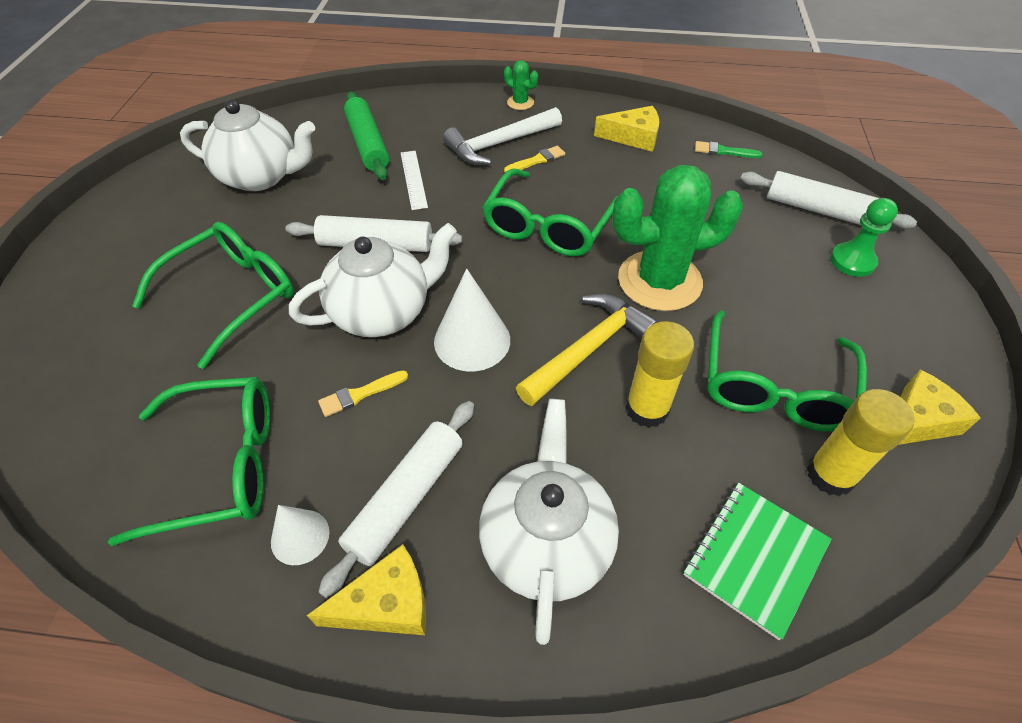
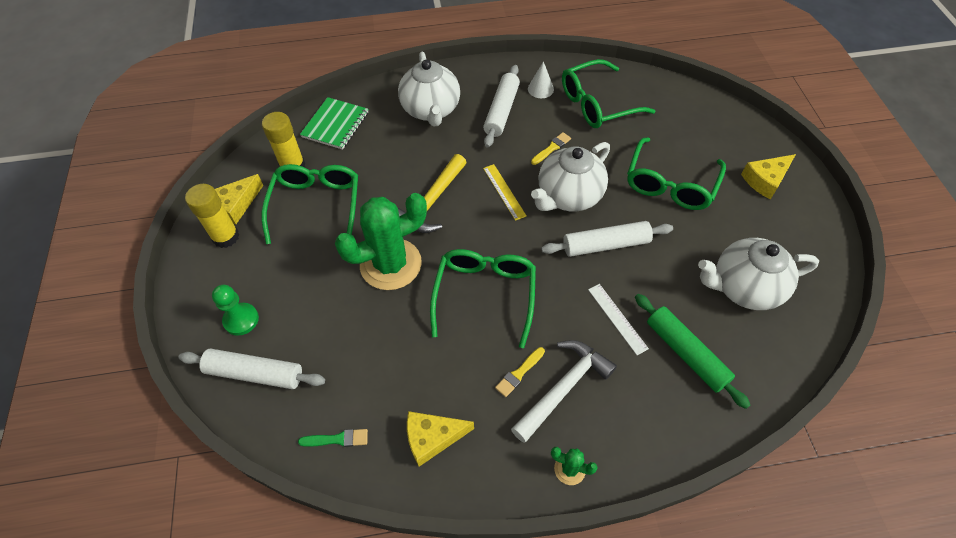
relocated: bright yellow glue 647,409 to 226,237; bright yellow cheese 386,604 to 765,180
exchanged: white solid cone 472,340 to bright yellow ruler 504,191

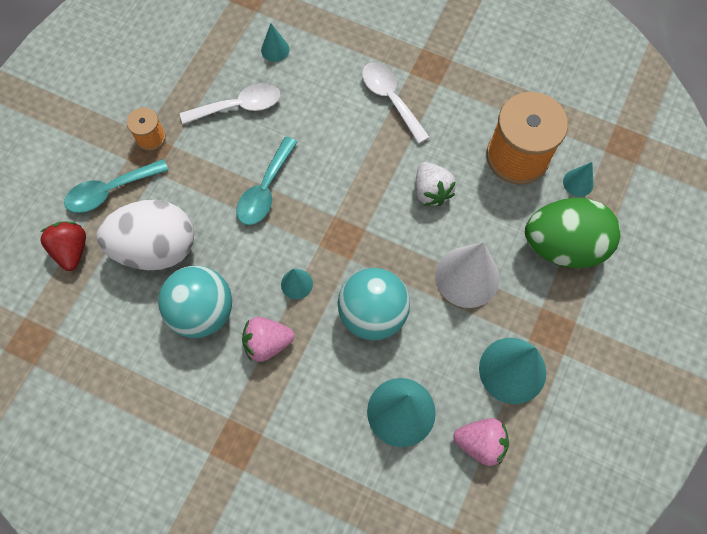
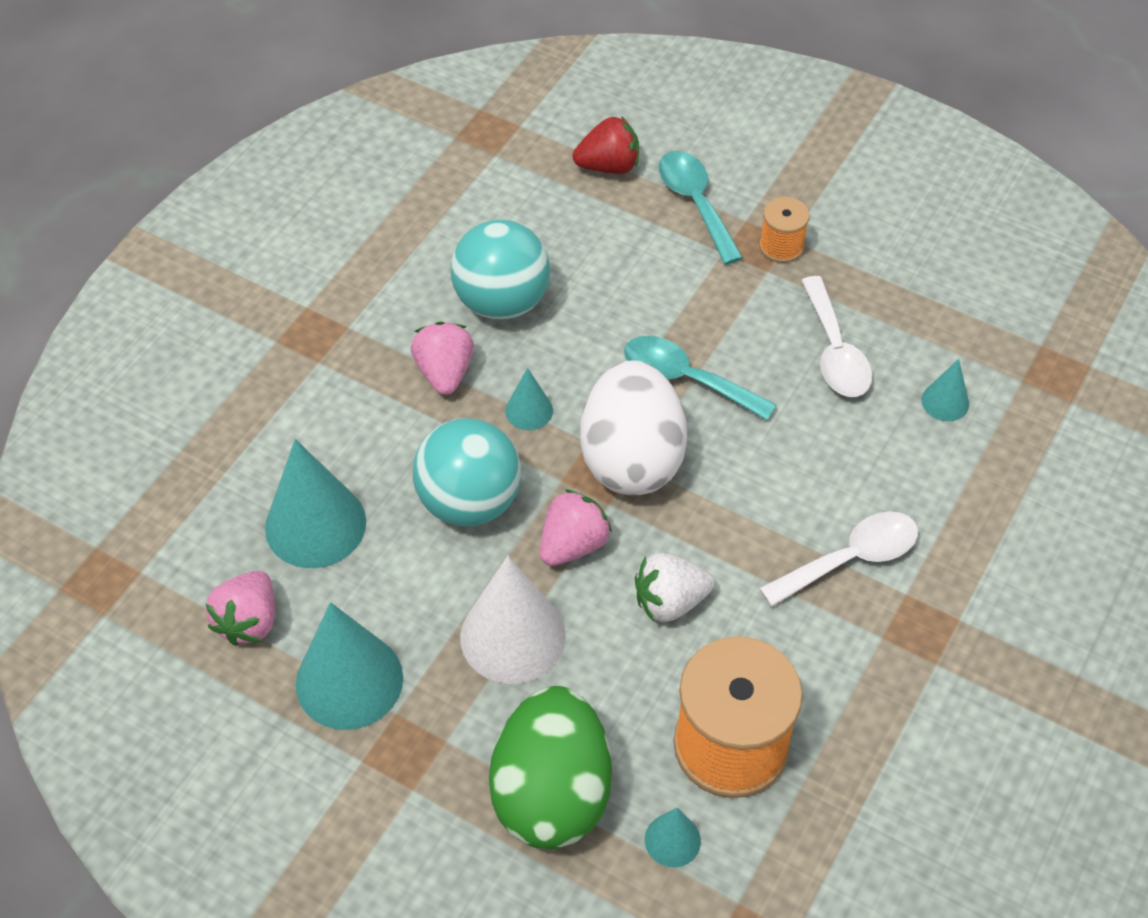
appeared: rose-pink berry 573,544
relocated: white egg 156,248 to 631,459

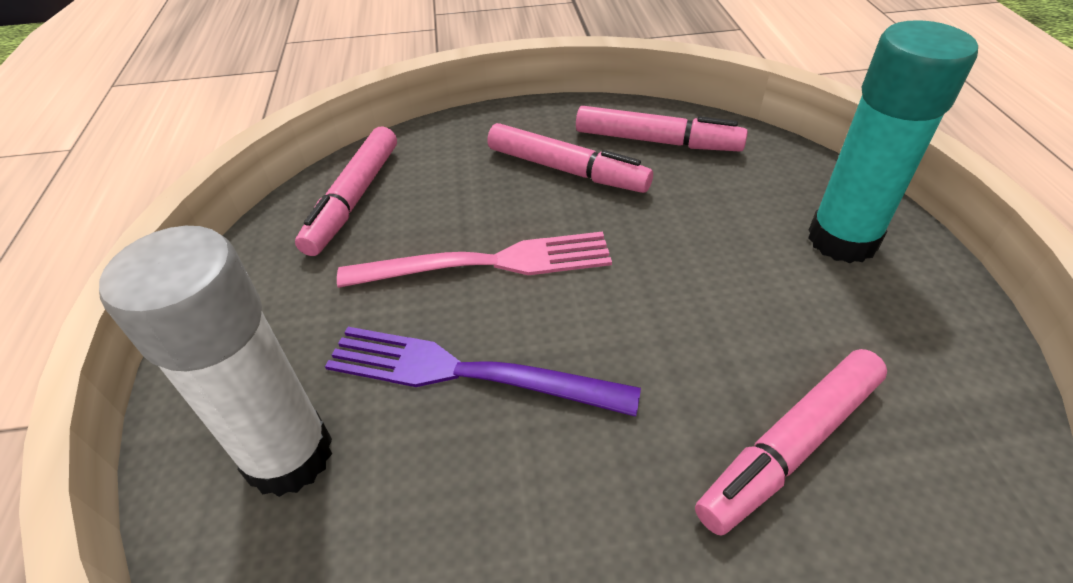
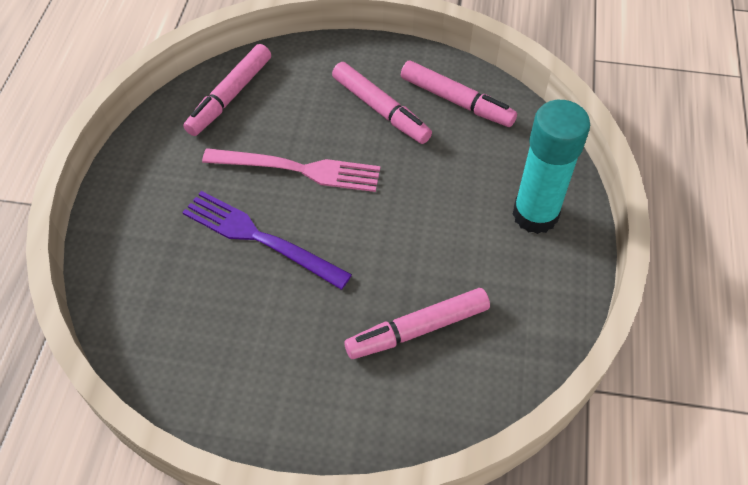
missing: white glue 289,455

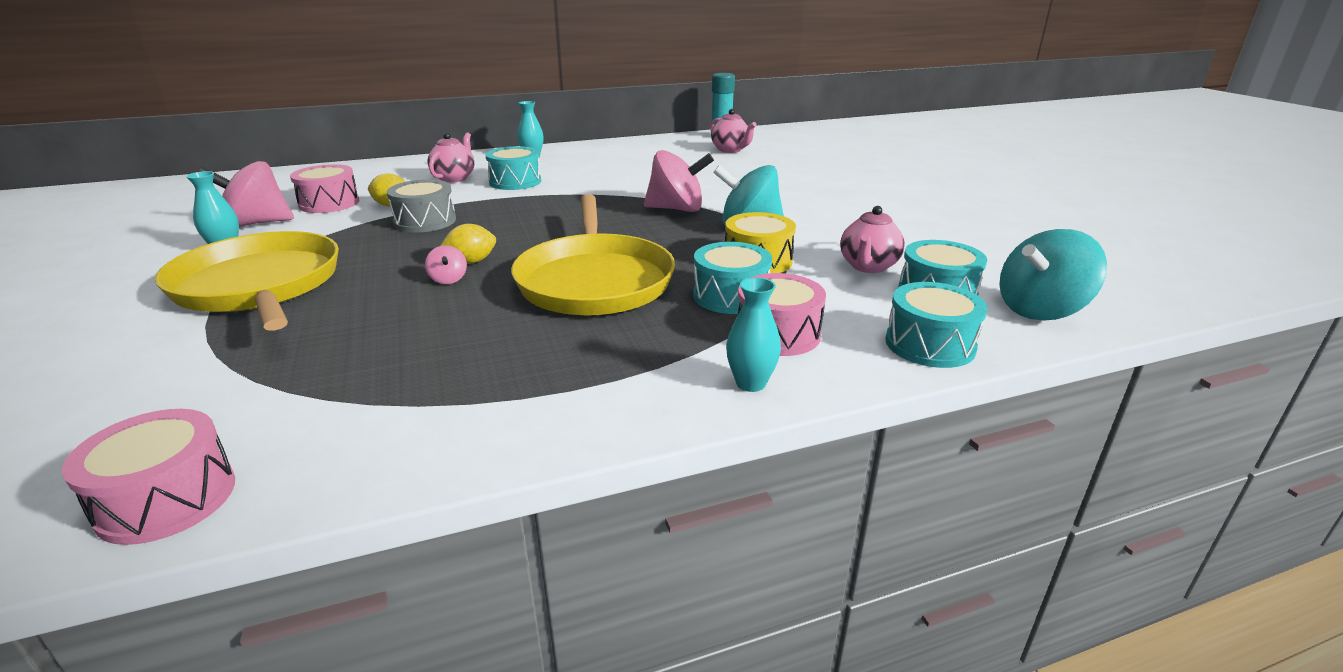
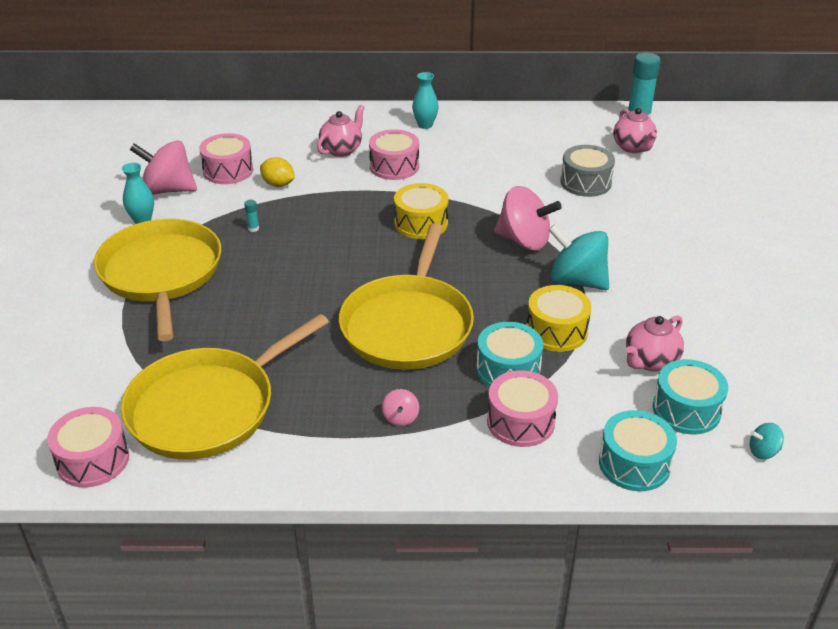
missing: bright yellow toy lemon 471,262; aqua vase 750,383
appeared: bright yellow pan 208,407; aqua glue 253,228; bright yellow snare drum 421,223
relocated: rose-pink spinning top 448,279 to 400,418; ash-grey snare drum 425,221 to 585,182
colour: aqua snare drum 515,182 to rose-pink snare drum 394,166
size: aqua spinning top 1040,310 = 763,451 x0.45

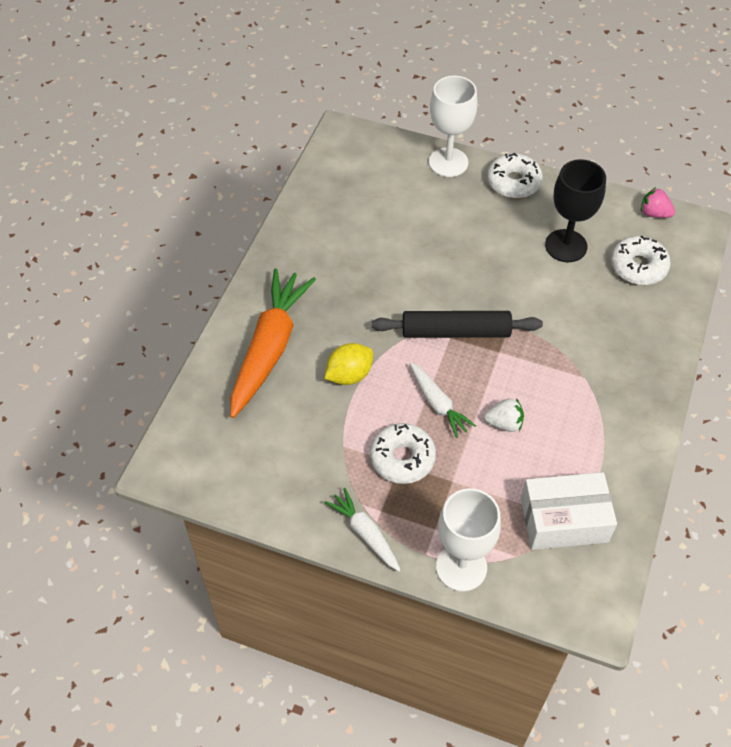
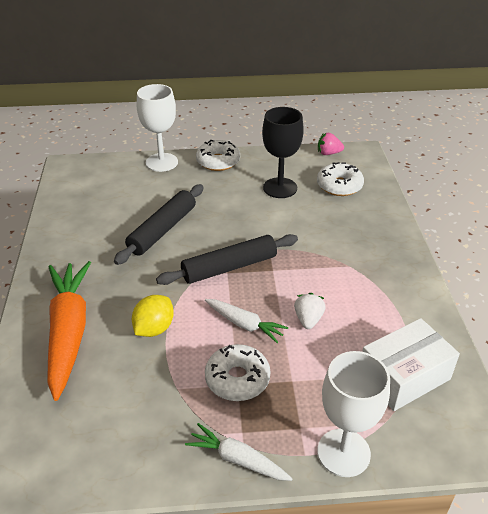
appeared: black dough roller 162,230
spun: white berry 504,423 = 308,319 60 degrees counterclockwise

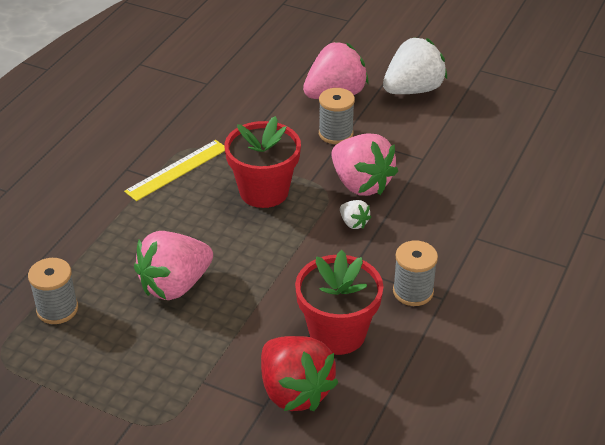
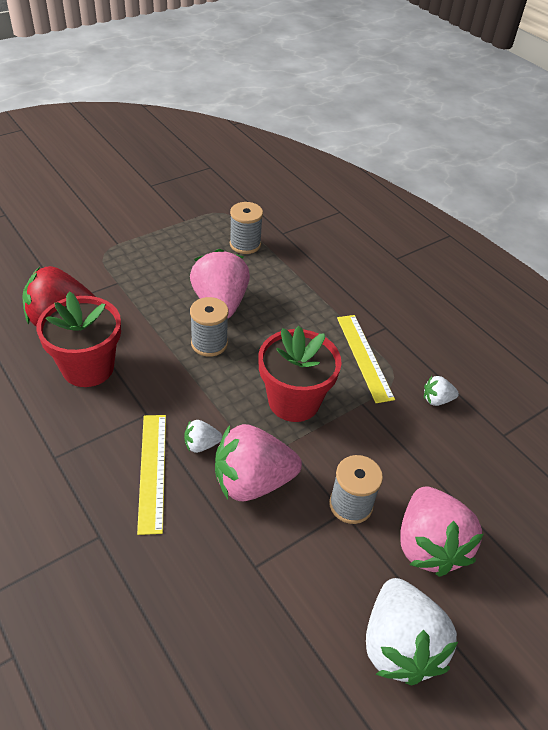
appeared: bright yellow ruler 152,471; white berry 437,400
relocated: ash-grey reel of thread 413,291 to 209,343

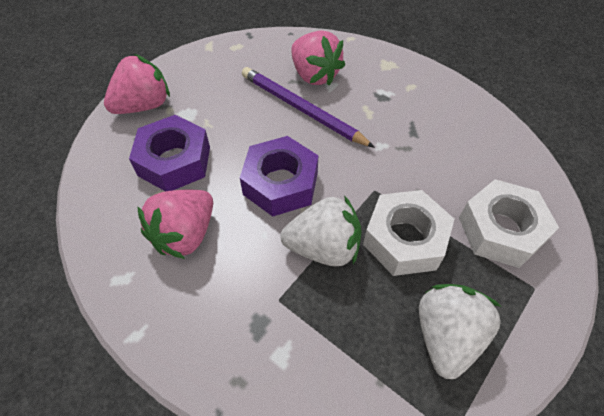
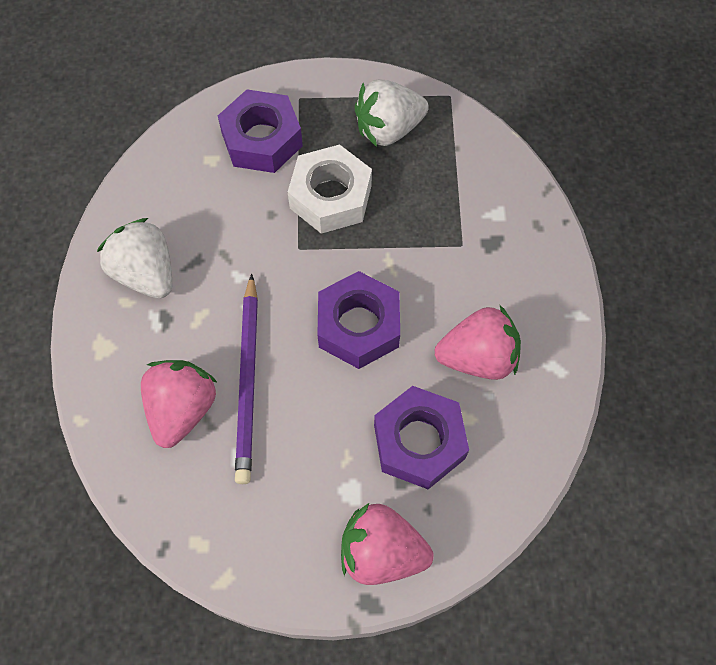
relocated: white berry 323,247 to 146,273
colour: white hexagon nut 501,230 to violet hexagon nut 262,139

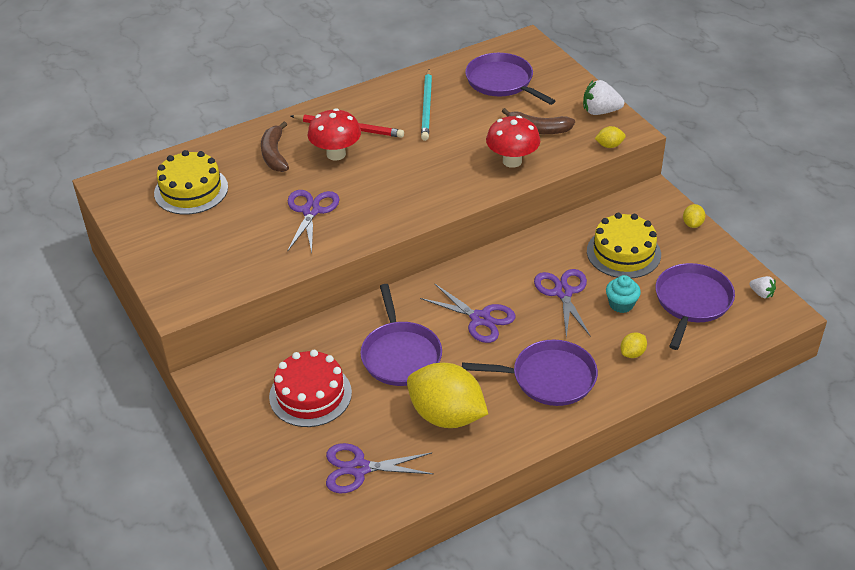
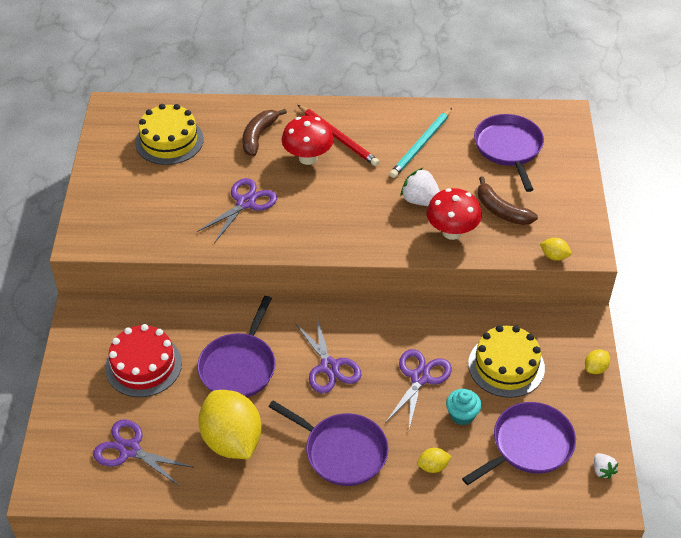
relocated: white berry 600,111 to 420,201

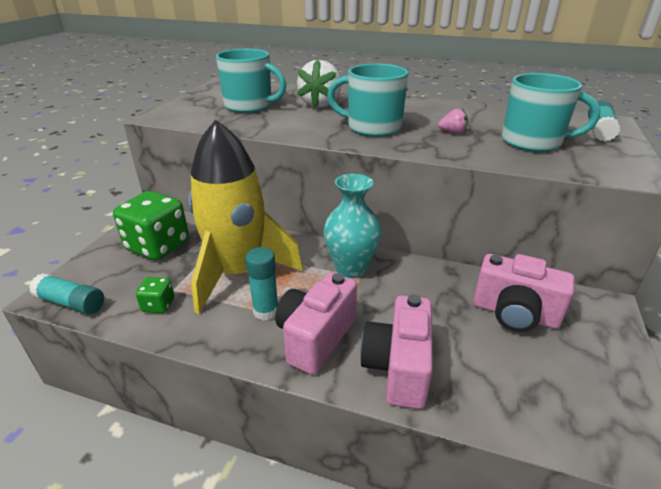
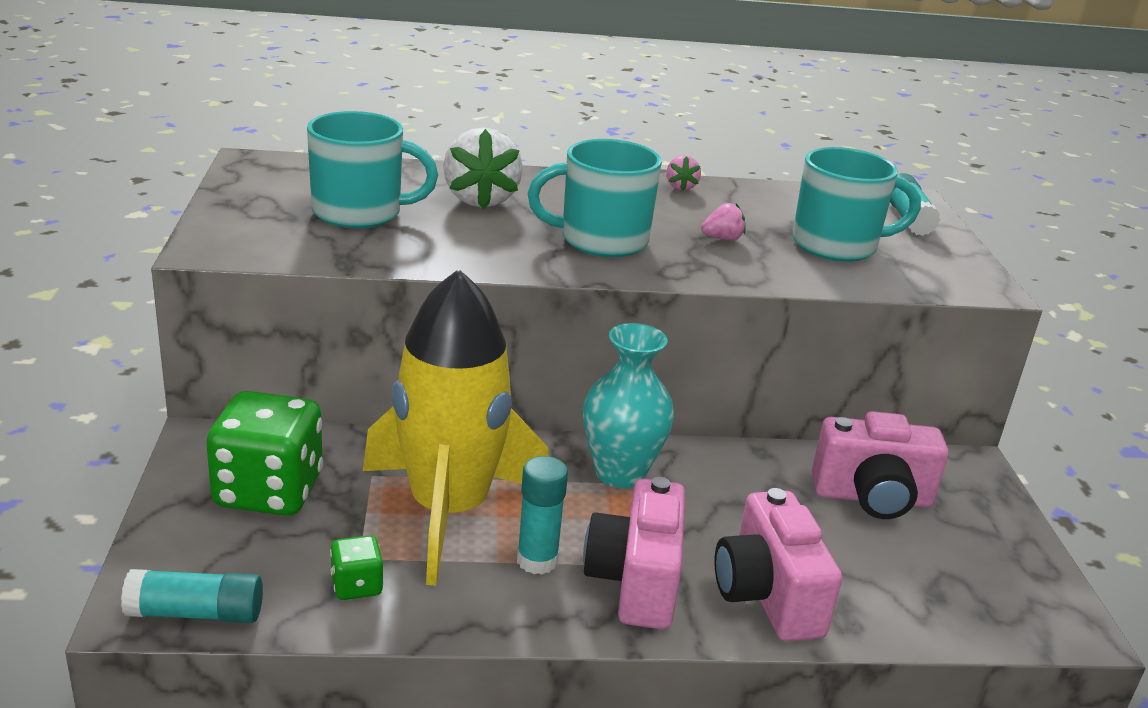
appeared: rose-pink berry 680,187

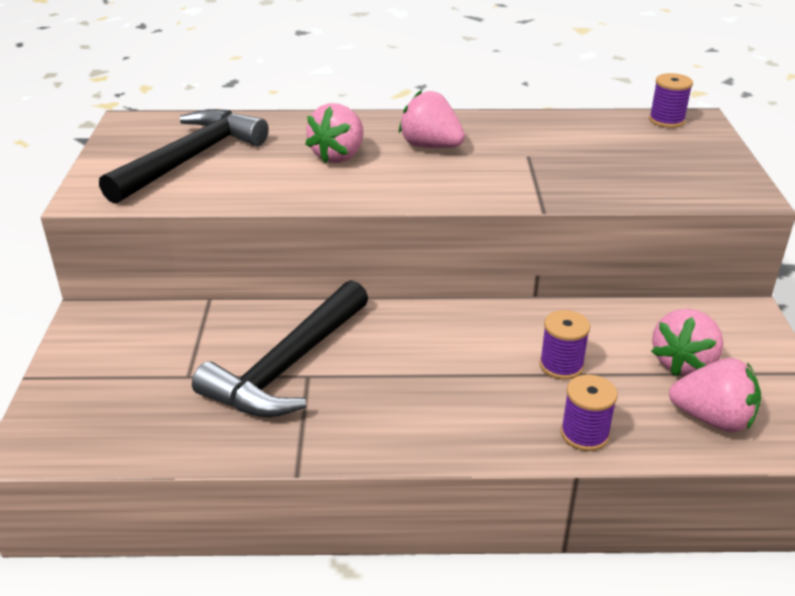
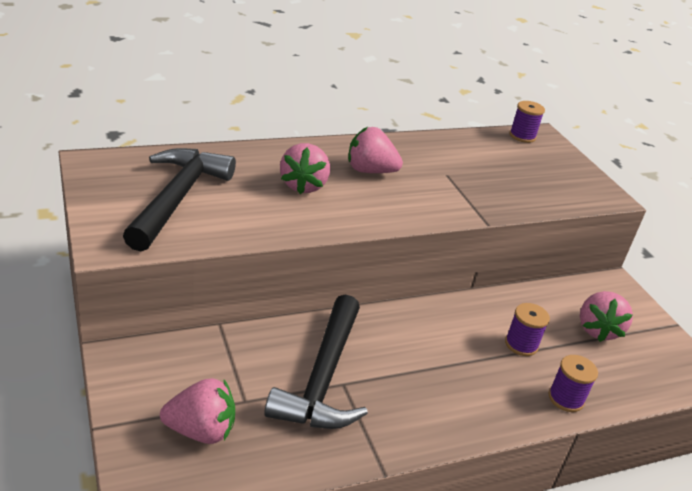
relocated: rose-pink berry 712,419 to 201,430

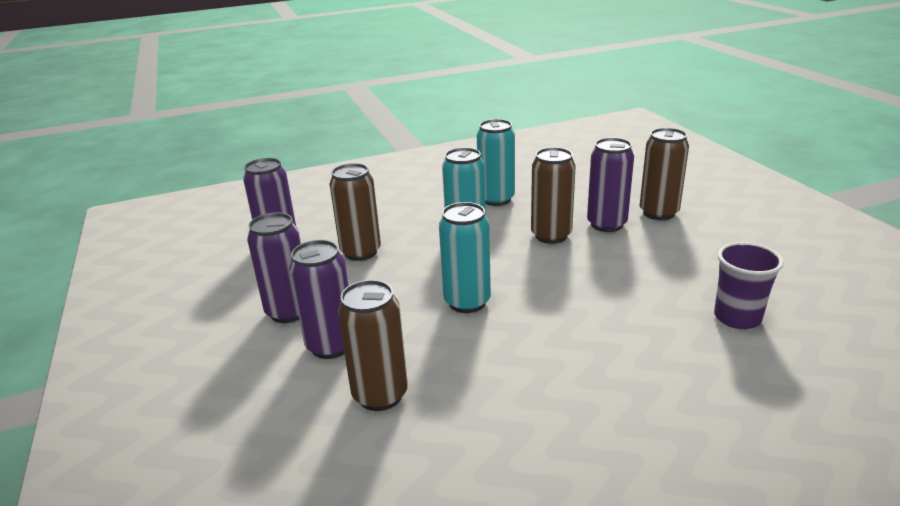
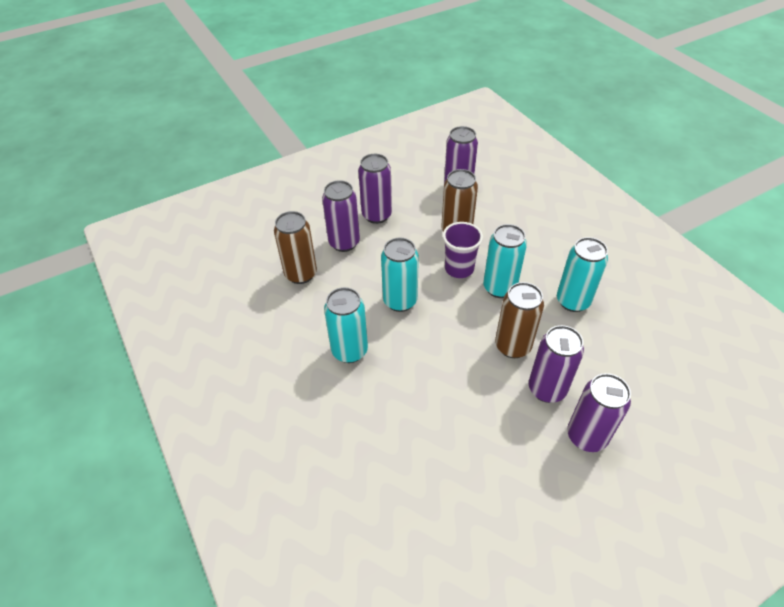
appeared: aqua soda can 349,351
relocated: violet tumbler 737,318 to 459,268
colour: russet soda can 658,213 to violet soda can 586,436

